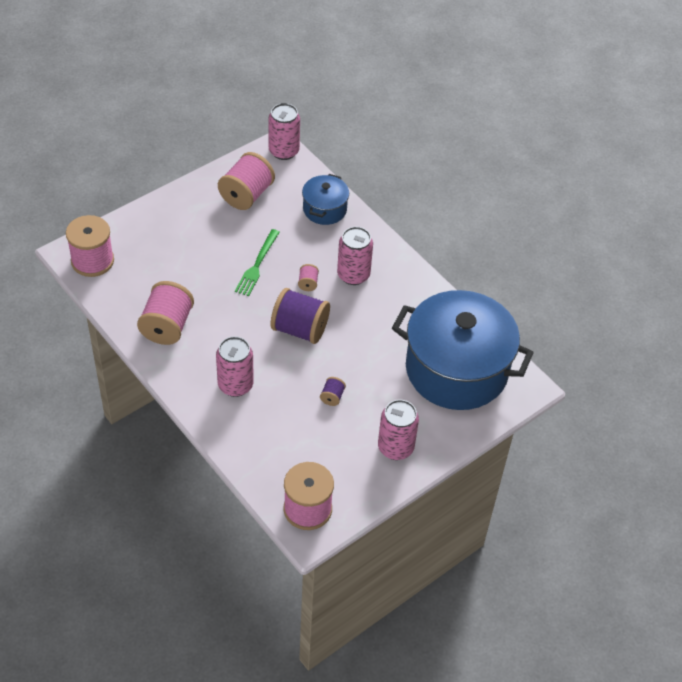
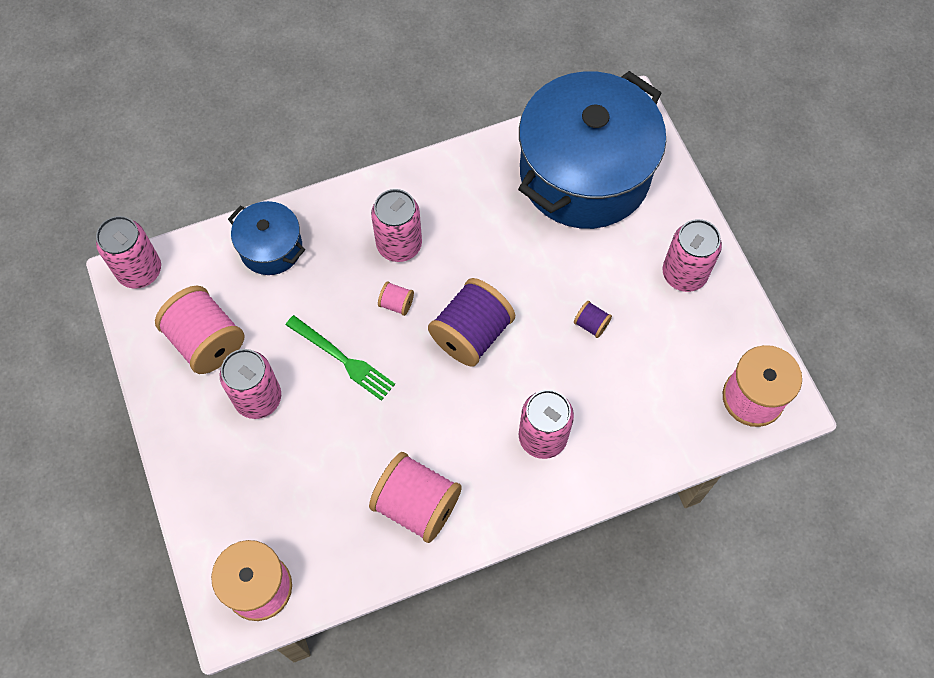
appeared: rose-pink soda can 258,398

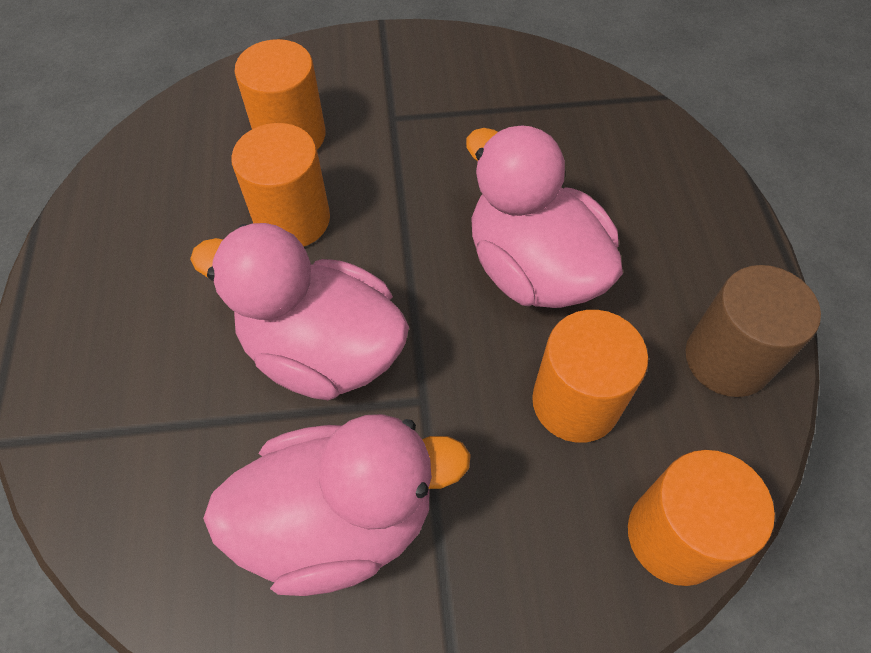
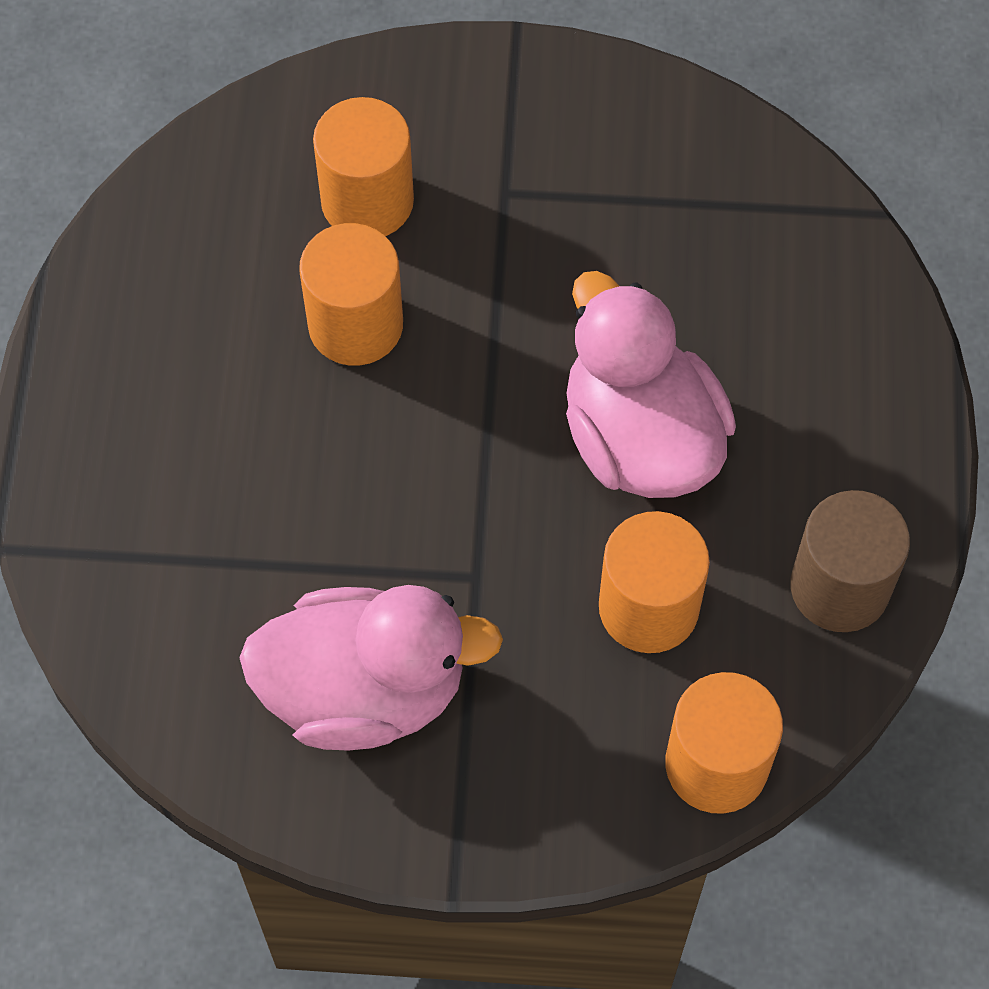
missing: rose-pink duck 322,350

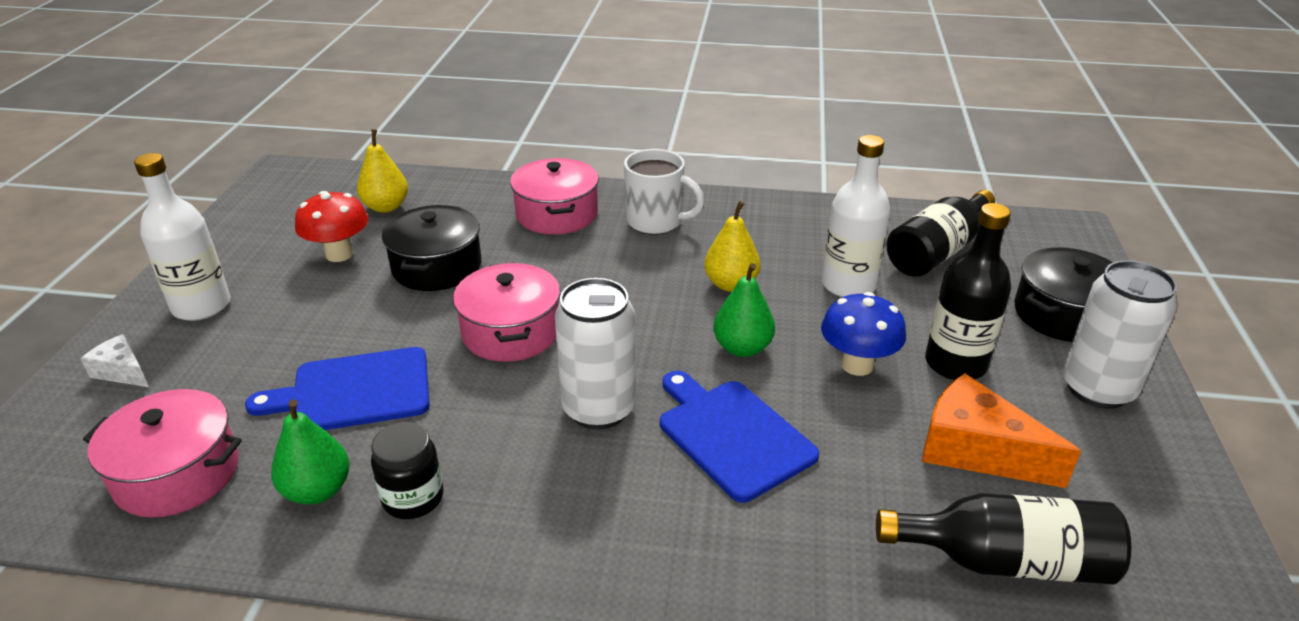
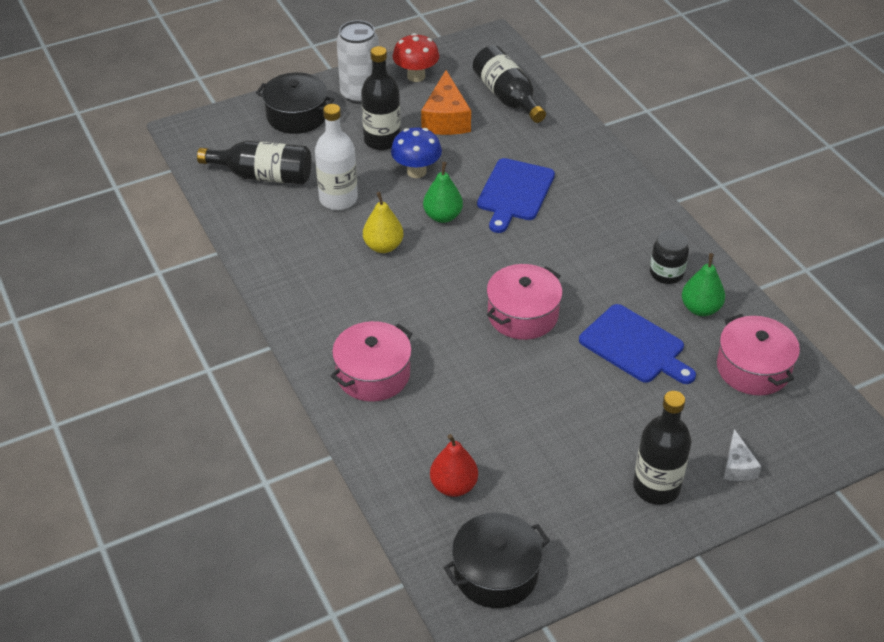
missing: white soda can 599,409; white mug 656,222
relocated: scarlet fungus 339,254 to 416,76; black stockpot 437,267 to 496,573
colour: bright yellow pear fruit 386,207 to scarlet pear fruit 453,486; white bottle 201,306 to black bottle 656,487

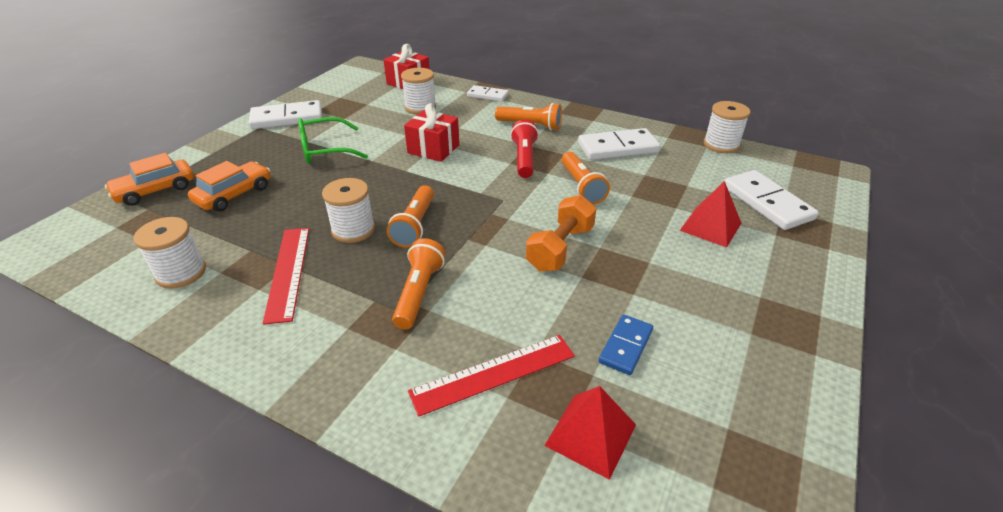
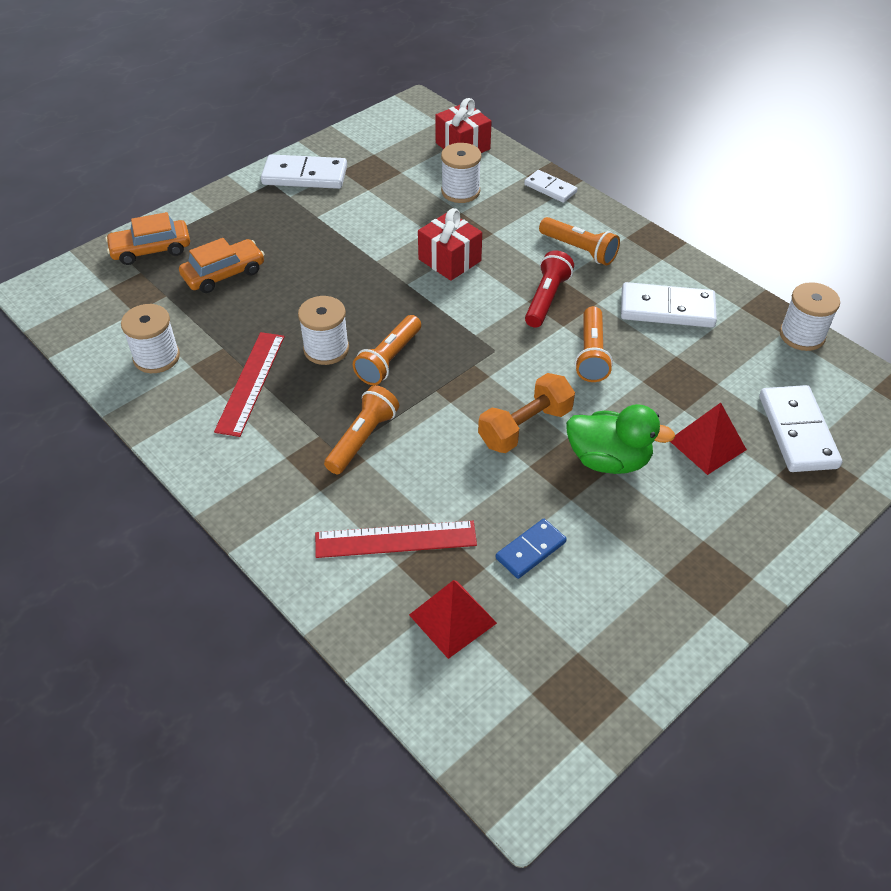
missing: green eyeglasses 325,150
appeared: green duck 608,460

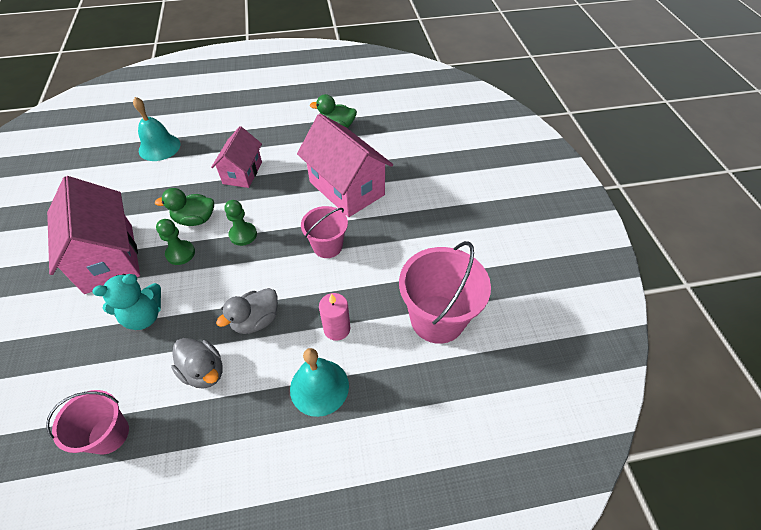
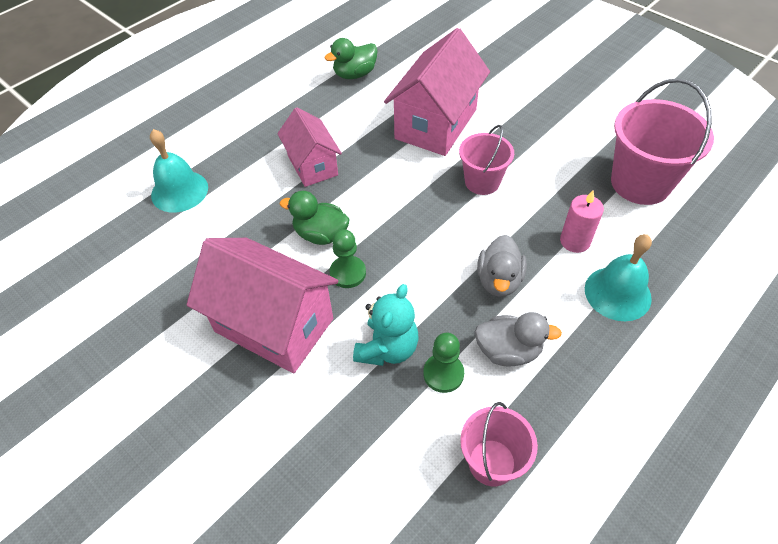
relocated: green game pawn 243,235 to 443,374
spun: green duck 195,219 = 321,234 60 degrees clockwise; rose-pink cottage 346,188 = 436,124 75 degrees counterclockwise

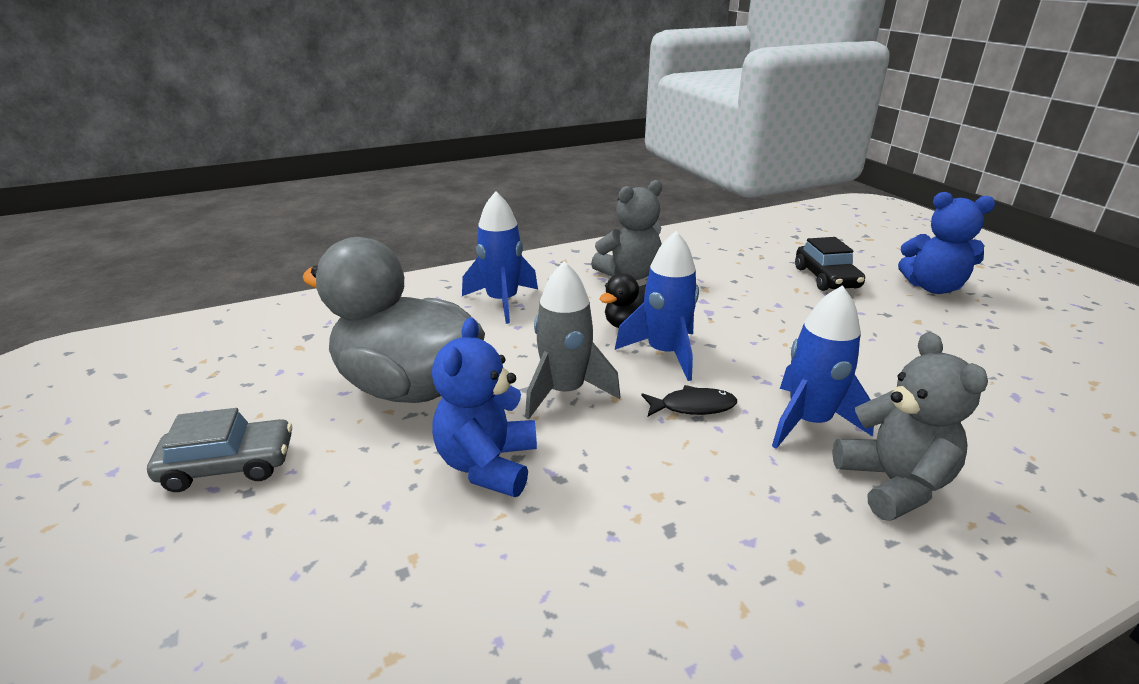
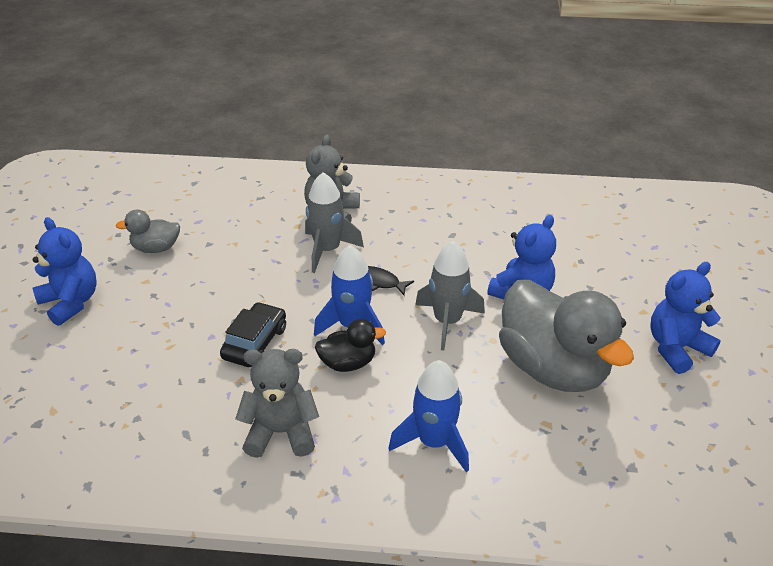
appeared: ash-grey duck 156,248
relocated: black toy car 826,278 to 255,343
exchanged: ash-grey toy car 229,465 to cobalt stuffed bear 676,348
colour: cobalt spaceship 808,422 to ash-grey spaceship 327,250

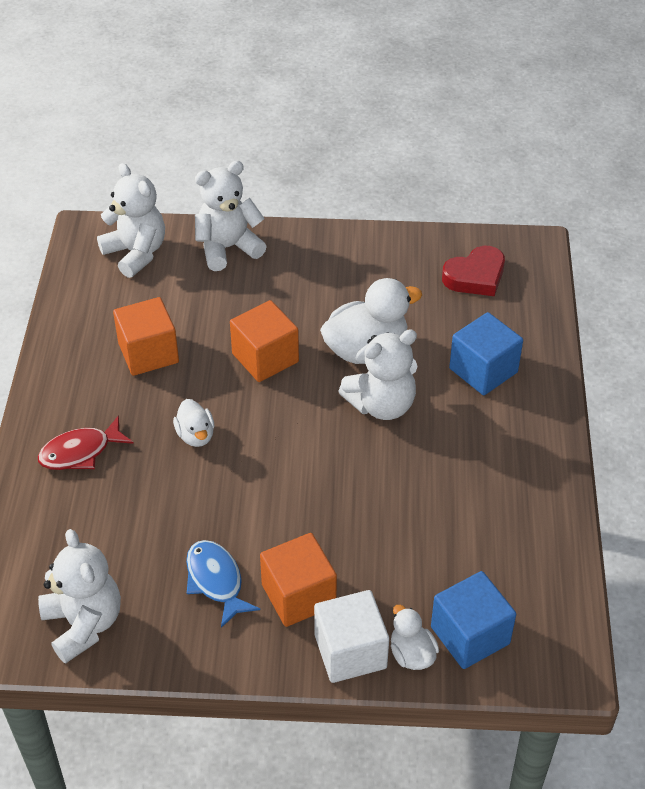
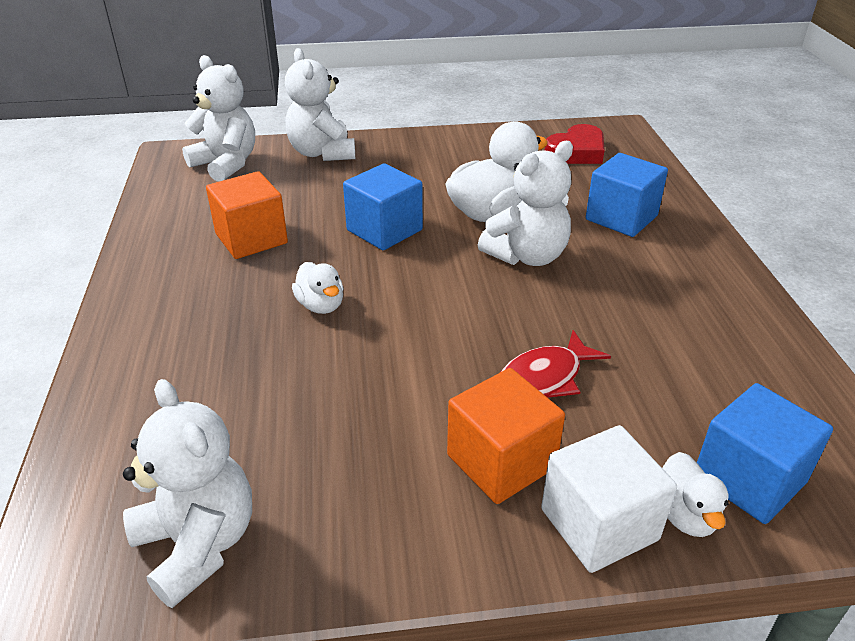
missing: cobalt fish figure 216,581
relocated: scarlet fish figure 80,452 to 545,378
colour: orange solid cube 265,358 to cobalt solid cube 384,230
spun: white stuffed bear 228,248 = 322,153 75 degrees counterclockwise; white duck 412,654 = 685,515 150 degrees counterclockwise

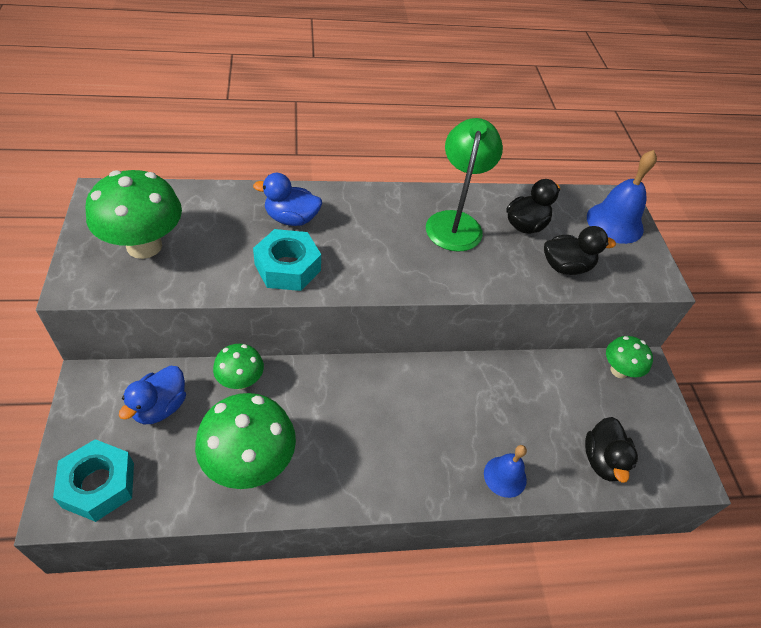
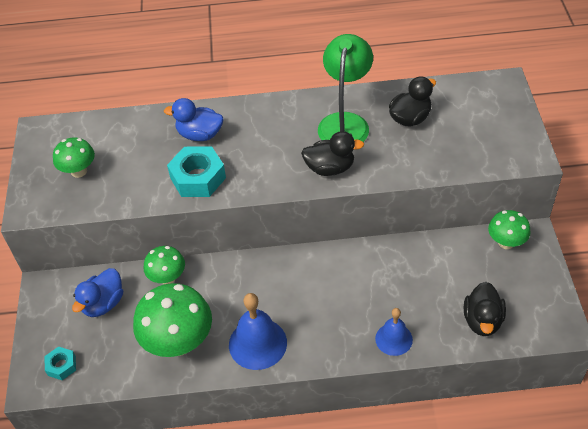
relocated: cobalt bell 615,223 to 257,343; black duck 566,267 to 330,168
size: aqua hexagon nut 98,485 = 61,366 x0.54; green fungus 144,246 = 79,171 x0.57

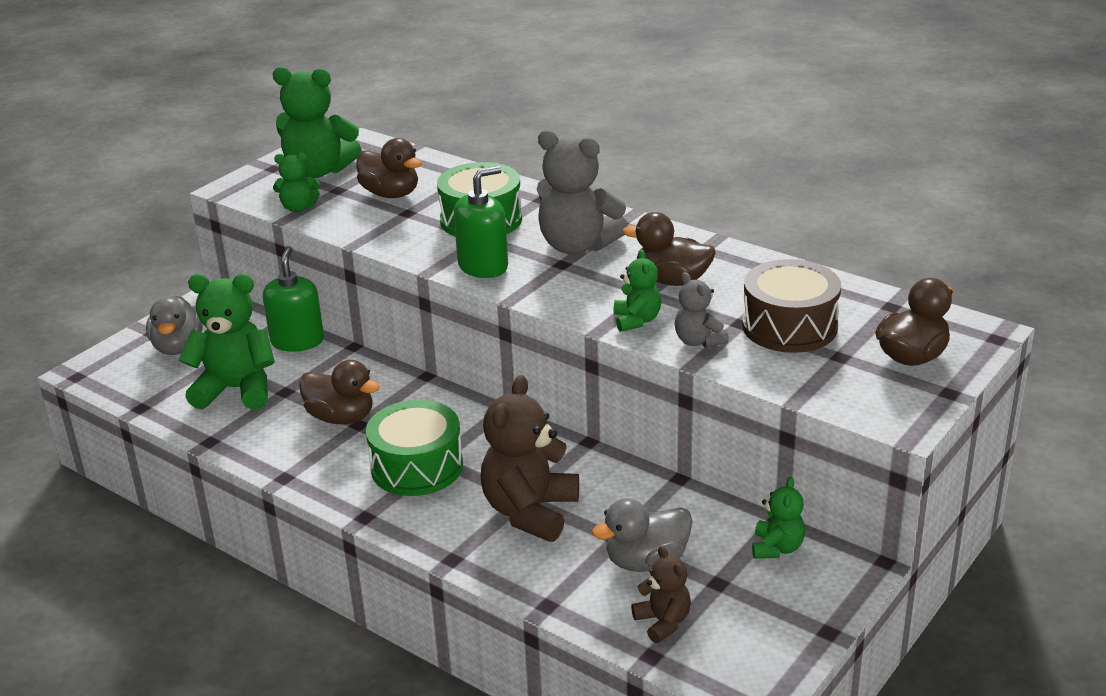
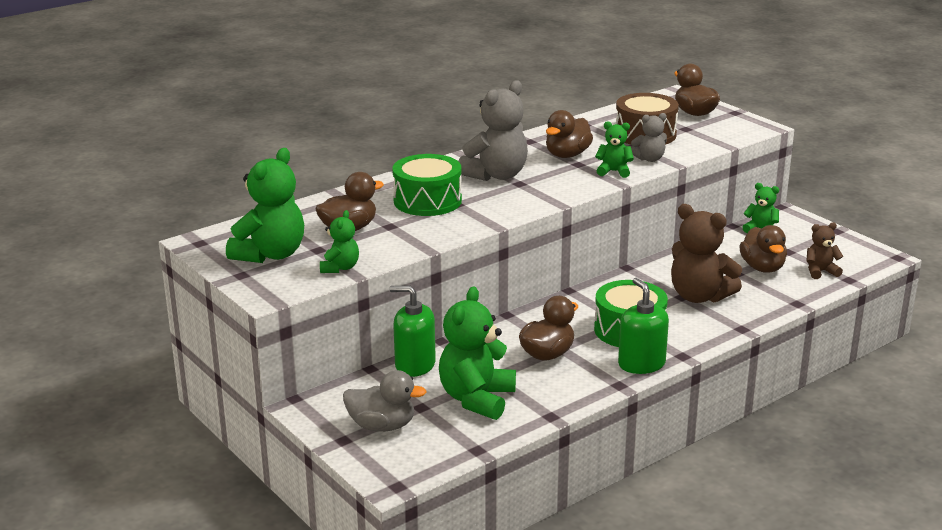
relocated: green soap dispenser 483,266 to 641,364
colour: ash-grey duck 646,561 to russet duck 762,268

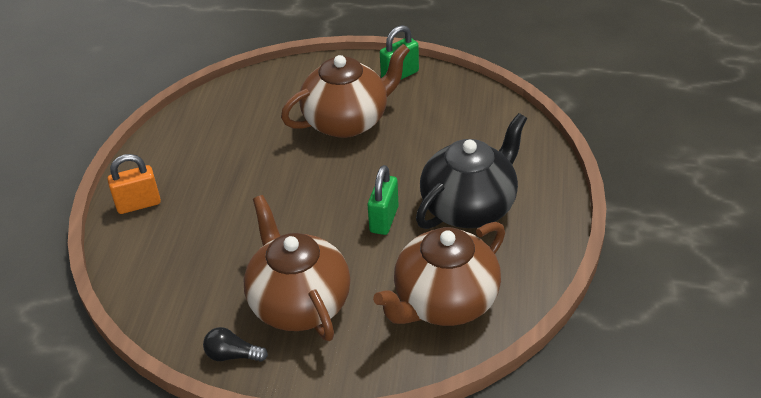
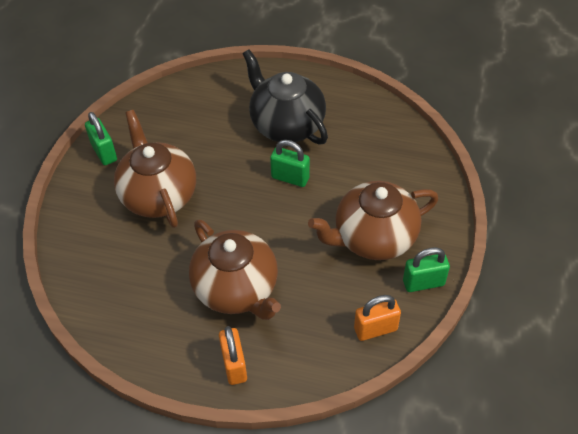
appeared: orange padlock 375,329
relocated: russet teapot 444,302 to 237,289
exchanged: black bulb 232,355 to green padlock 423,282

